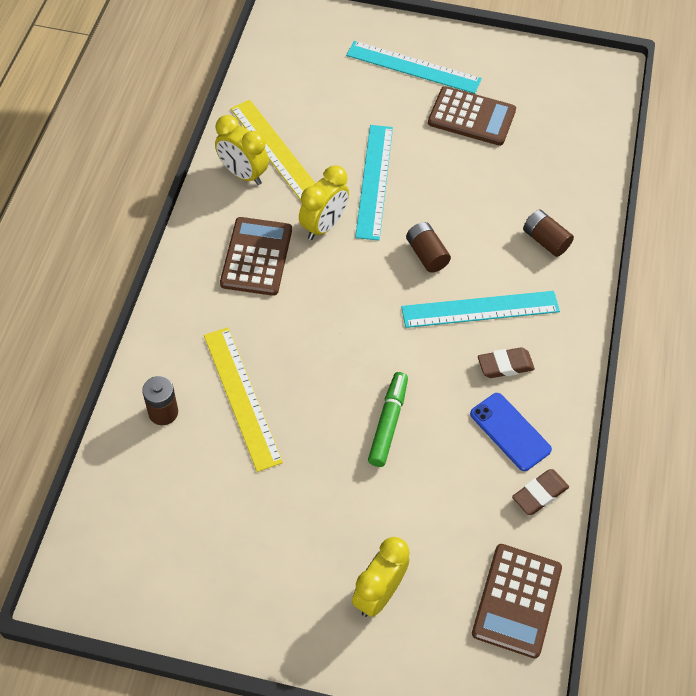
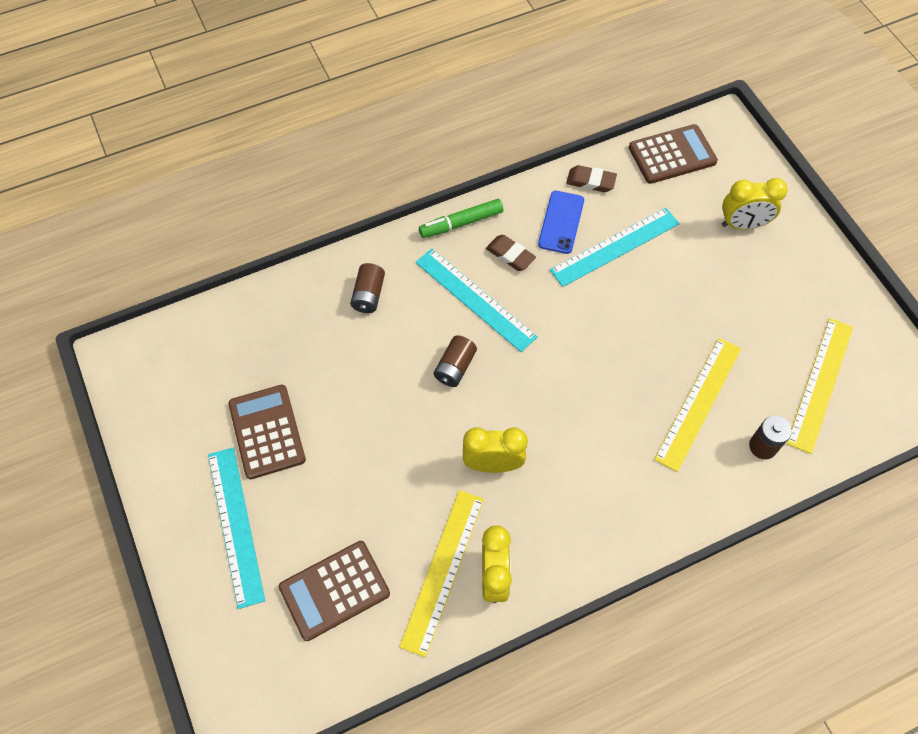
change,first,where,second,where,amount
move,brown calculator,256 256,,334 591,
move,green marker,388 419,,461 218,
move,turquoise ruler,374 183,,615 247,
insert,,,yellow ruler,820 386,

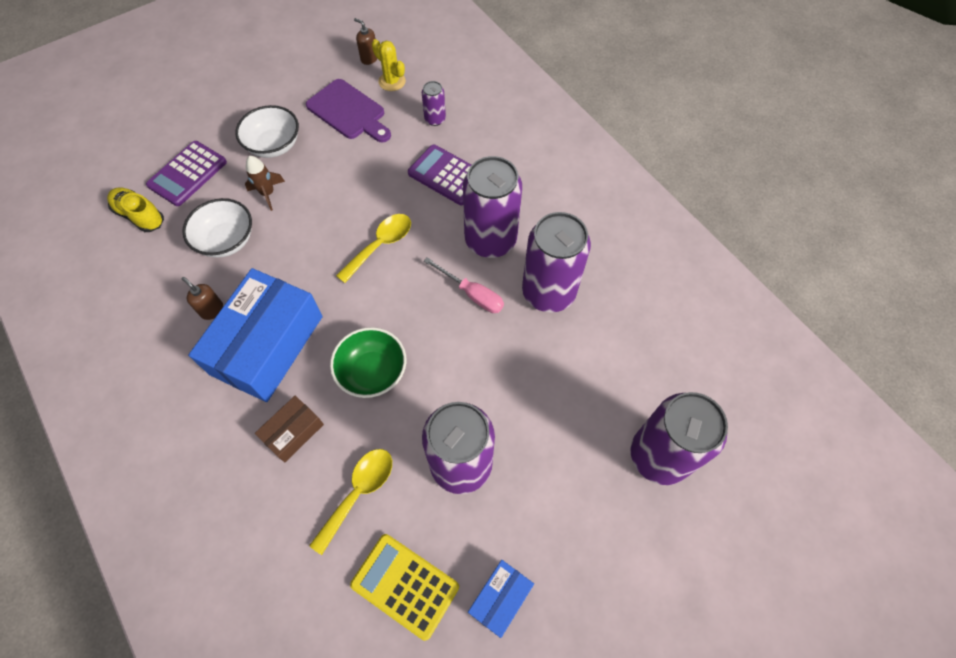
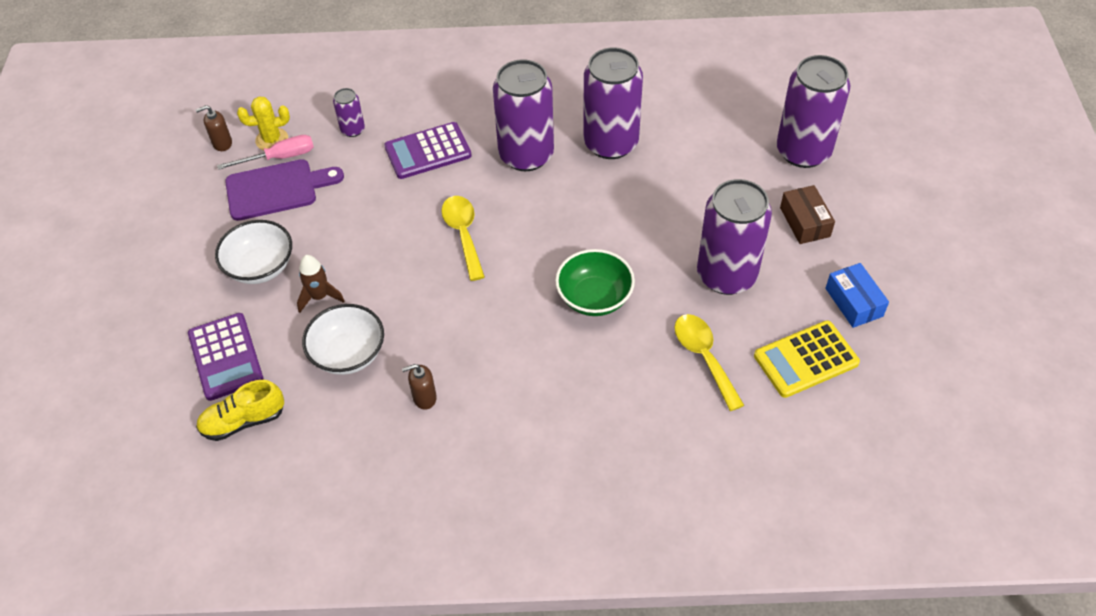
change,first,where,second,where,amount
move,pink screwdriver,464 285,,265 152,
move,brown box,289 429,,807 214,
delete,blue box,255 335,,,

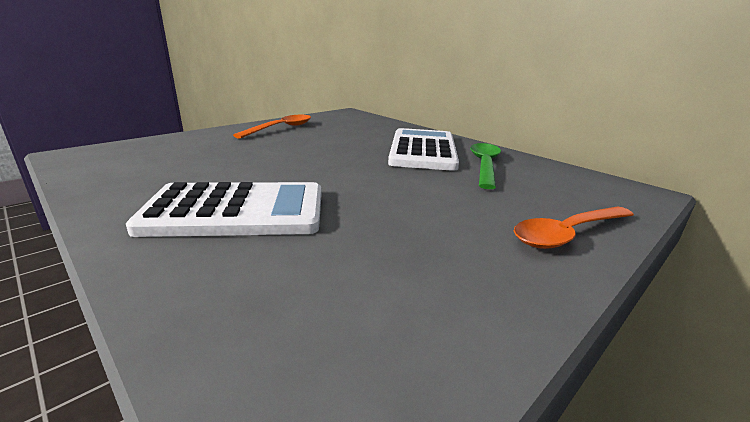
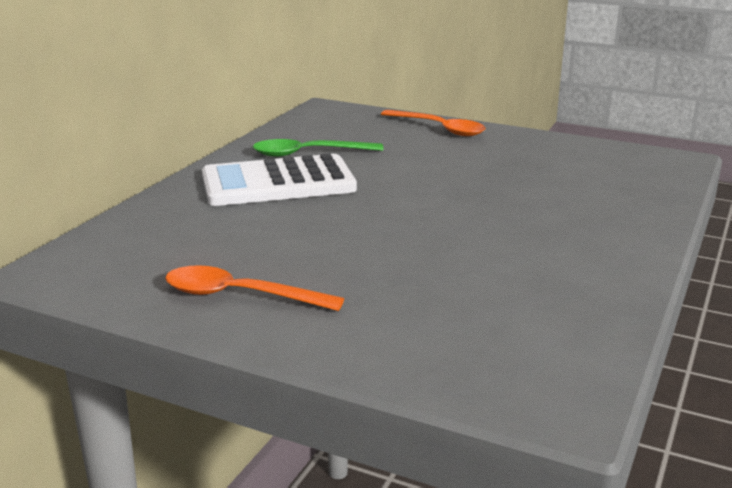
change,first,where,second,where,amount
delete,white calculator,223 209,,,

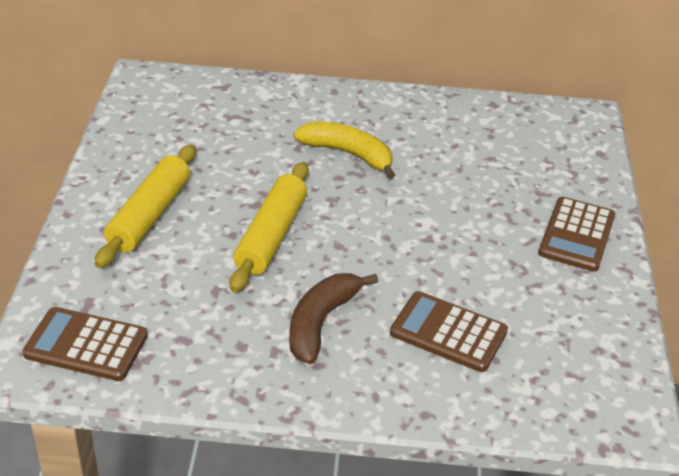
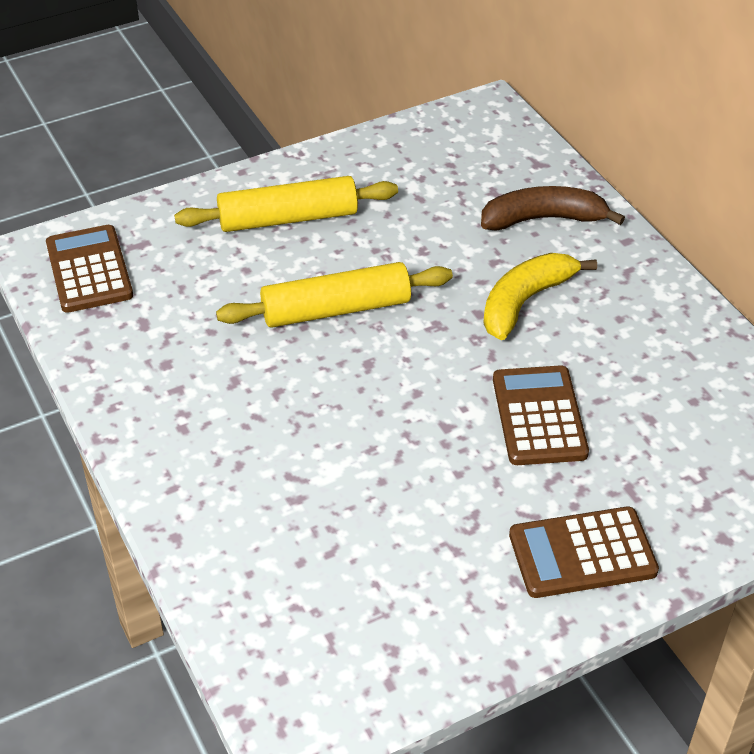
change,first,where,second,where,amount
move,brown banana,333 319,,553 208,
rotate,yellow banana,344 150,,540 296,135 degrees counterclockwise
move,brown calculator,449 331,,541 415,

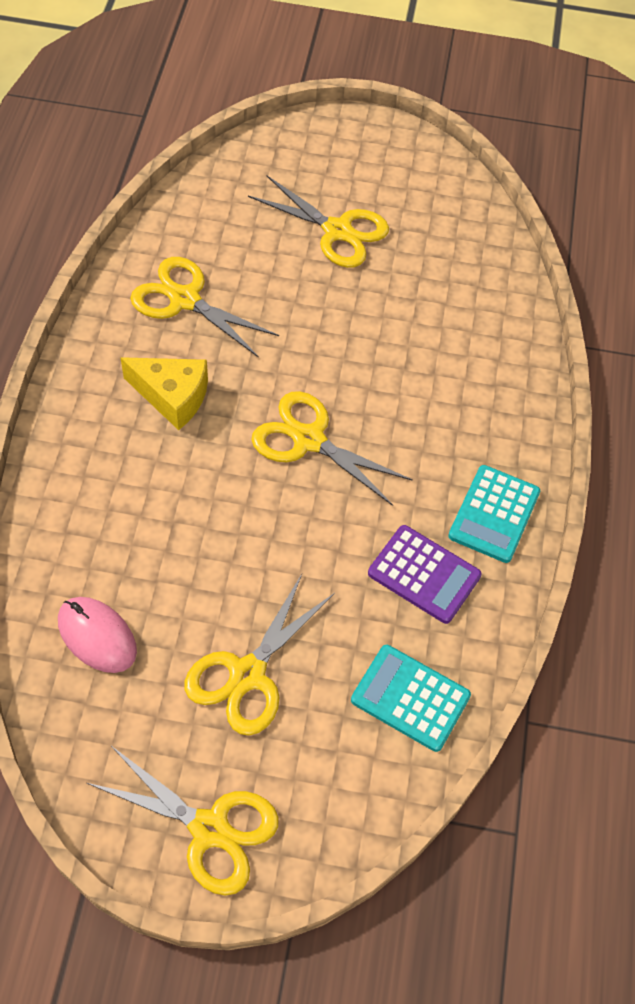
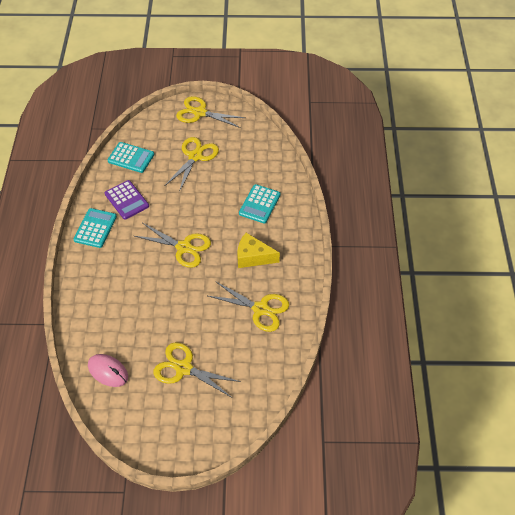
change,first,where,second,where,amount
move,pink mouse,97 635,,108 370,
rotate,purple calculator,425 574,,127 200,150 degrees counterclockwise
insert,,,turquoise calculator,260 203,

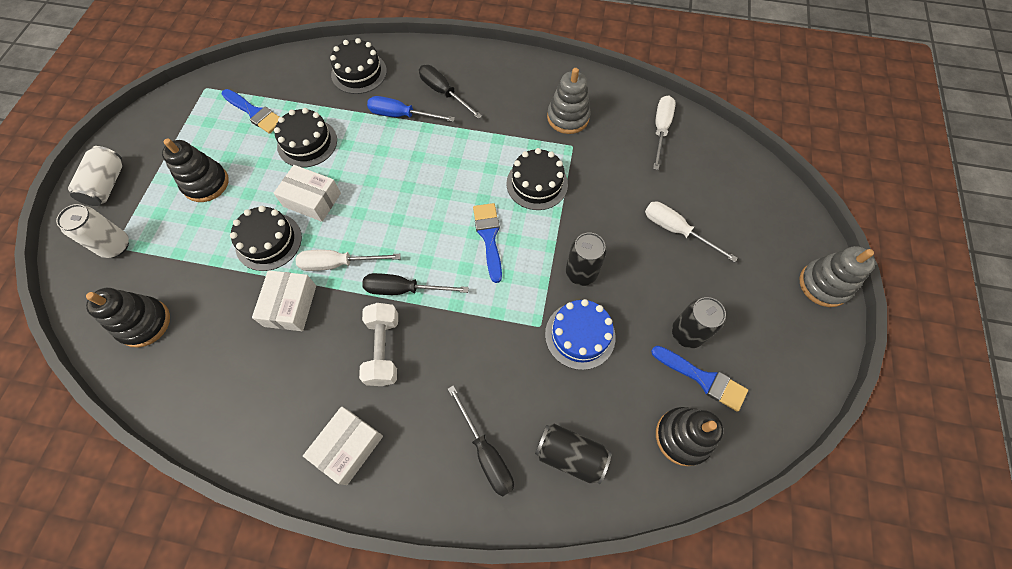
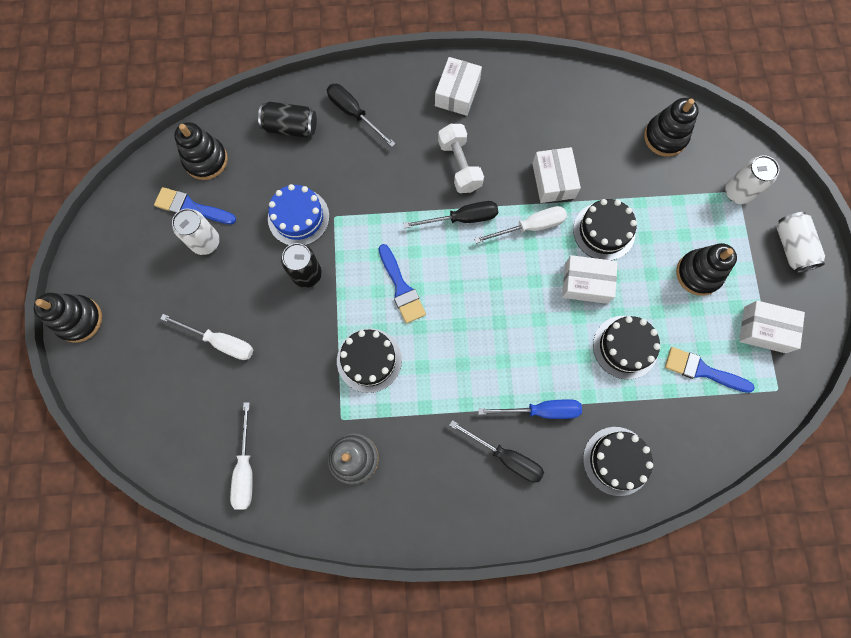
change,first,where,second,where,amount
recolor,grey stacking toy,837 276,black stacking toy,68 318,
recolor,black can,699 322,white can,196 232,
insert,,,white box,772 327,

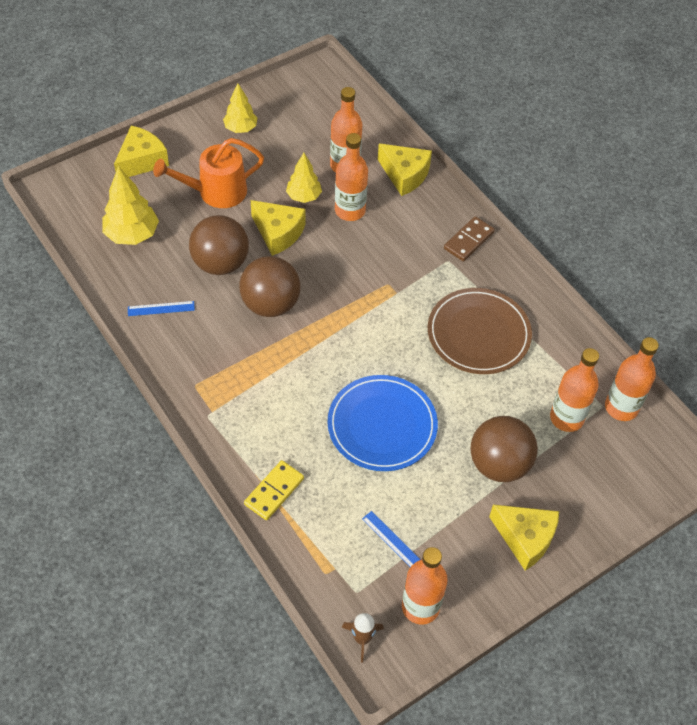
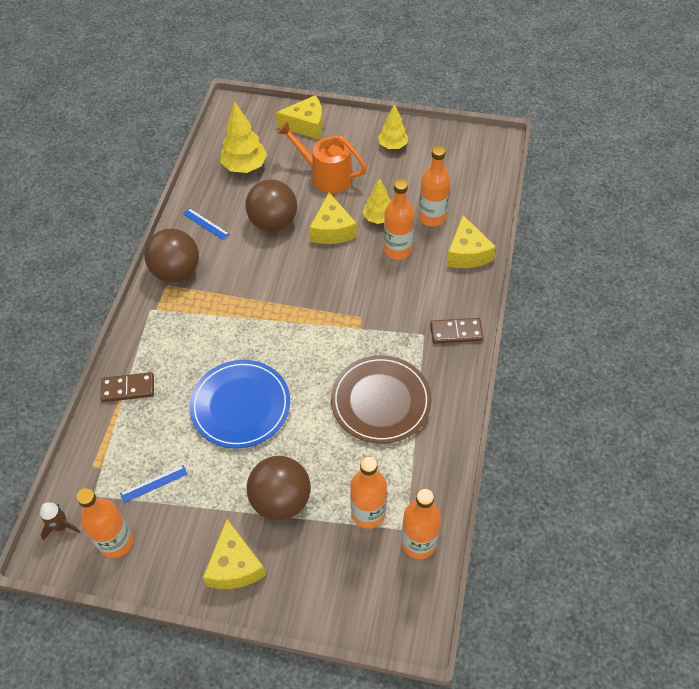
change,first,where,second,where,amount
recolor,yellow domino,274 490,brown domino,127 387,
rotate,blue ruler,391 539,,154 484,60 degrees clockwise
move,brown ball,270 286,,171 255,

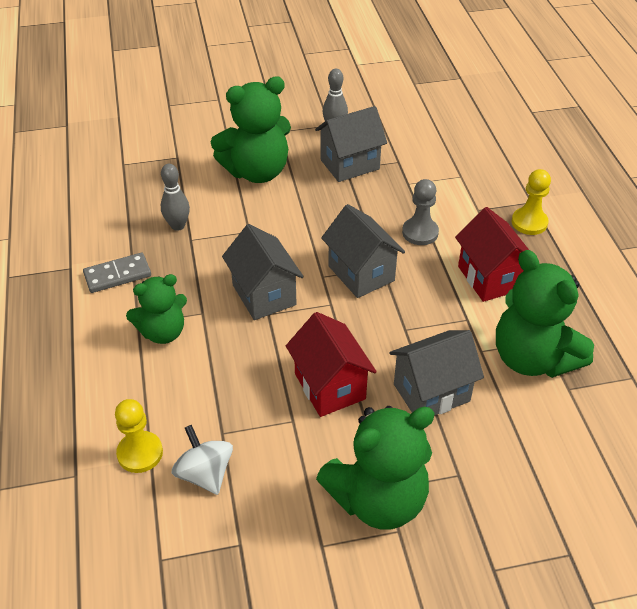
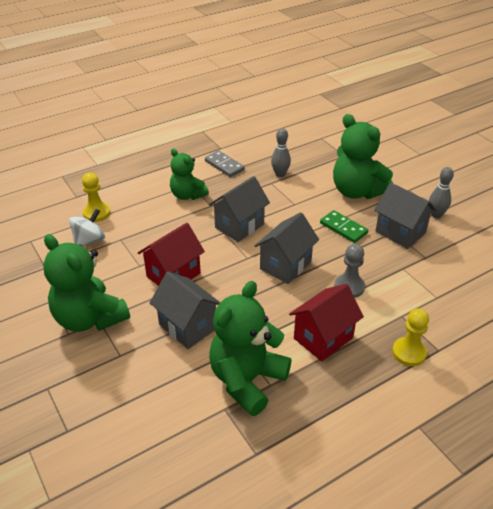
change,first,where,second,where,amount
insert,,,green domino,344 226,

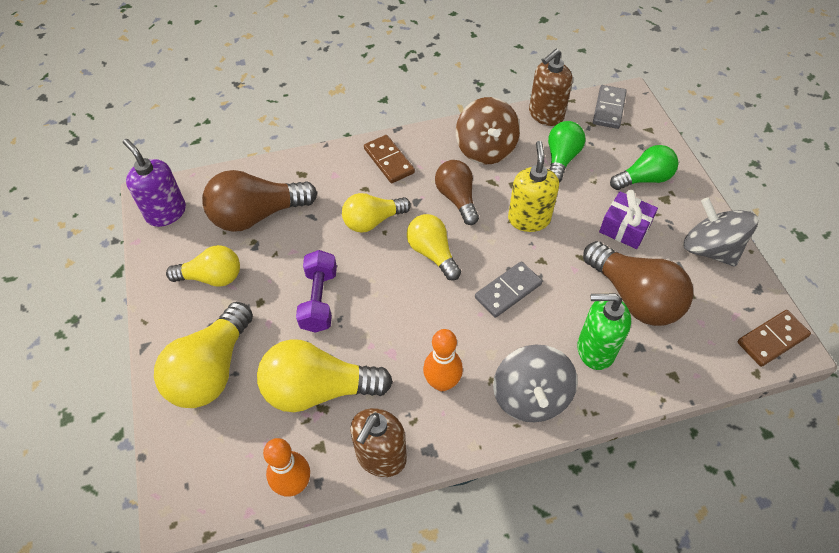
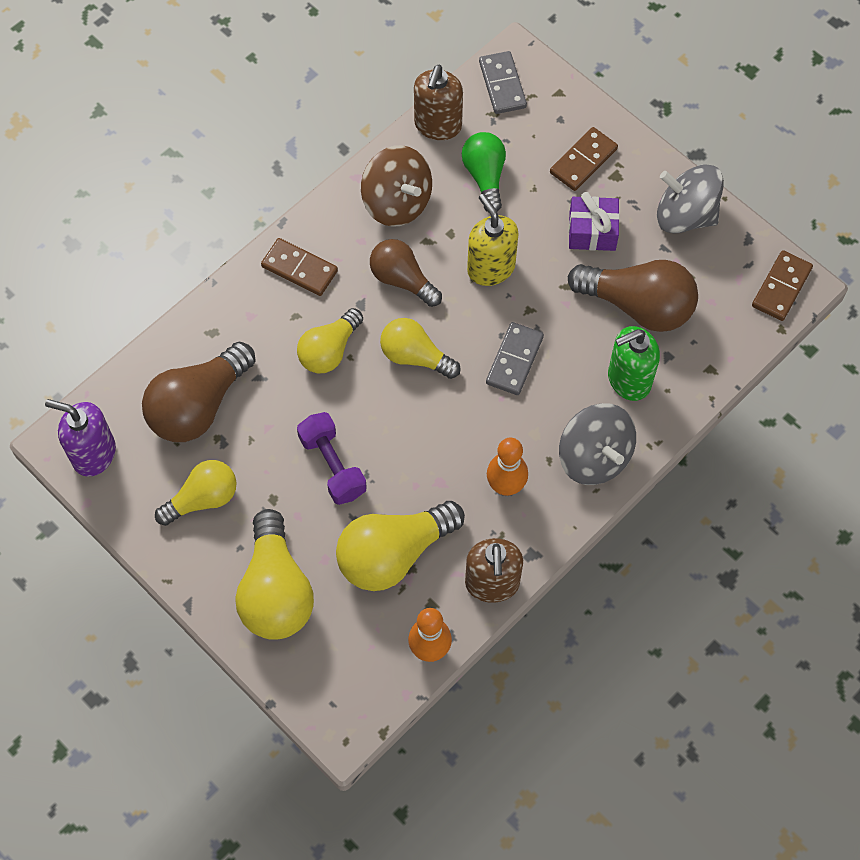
change,first,where,second,where,amount
replace,green light bulb,644 167,brown domino,584 159,

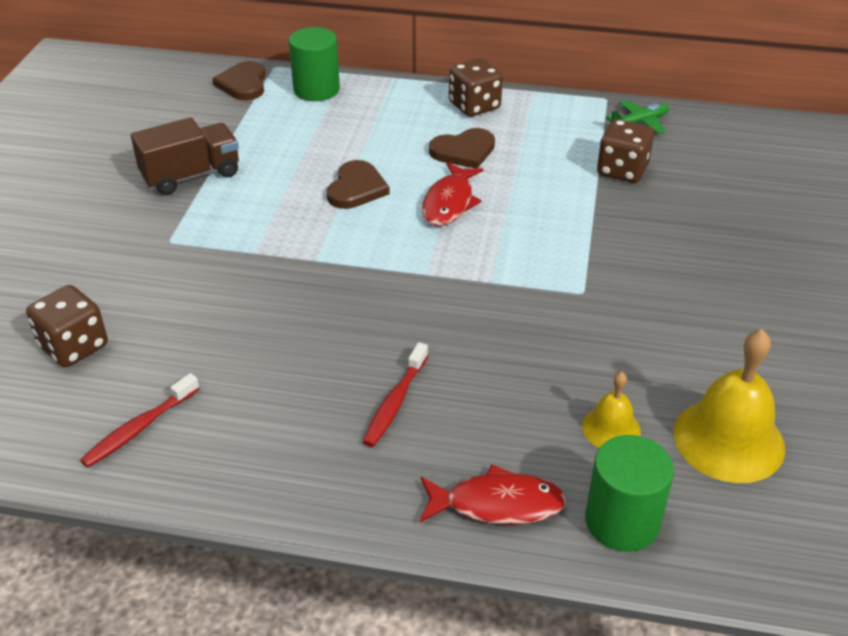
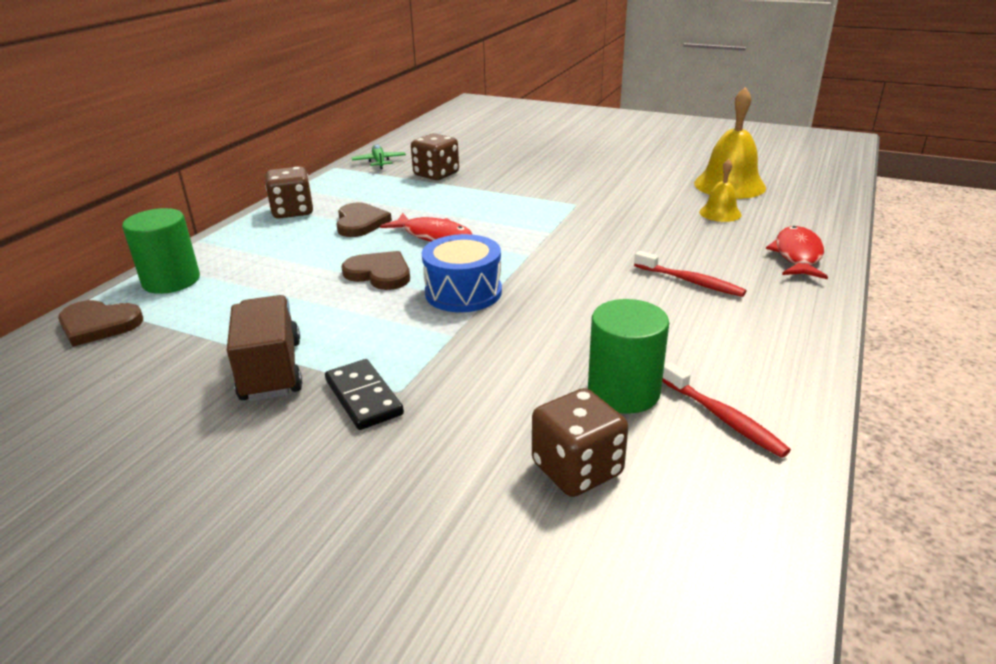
change,first,where,second,where,amount
insert,,,black domino,364 394,
insert,,,blue drum,462 273,
move,green cylinder,629 493,,628 356,

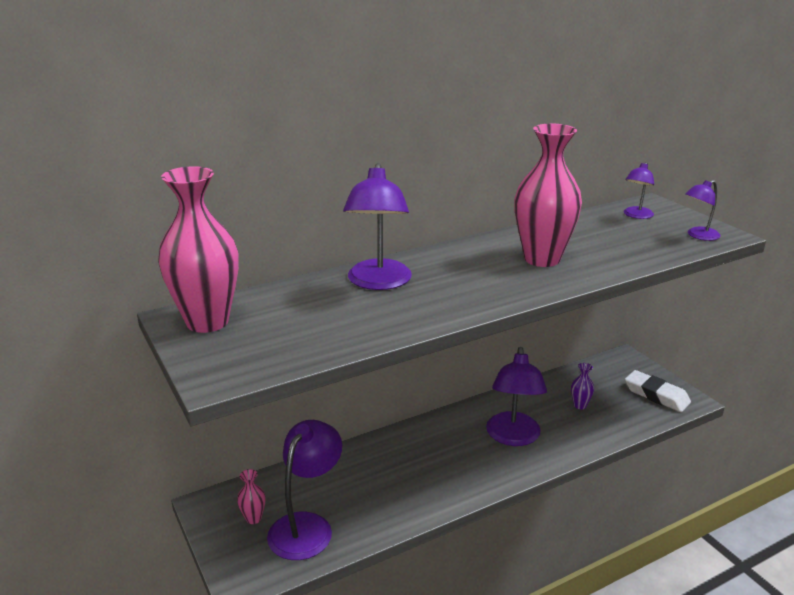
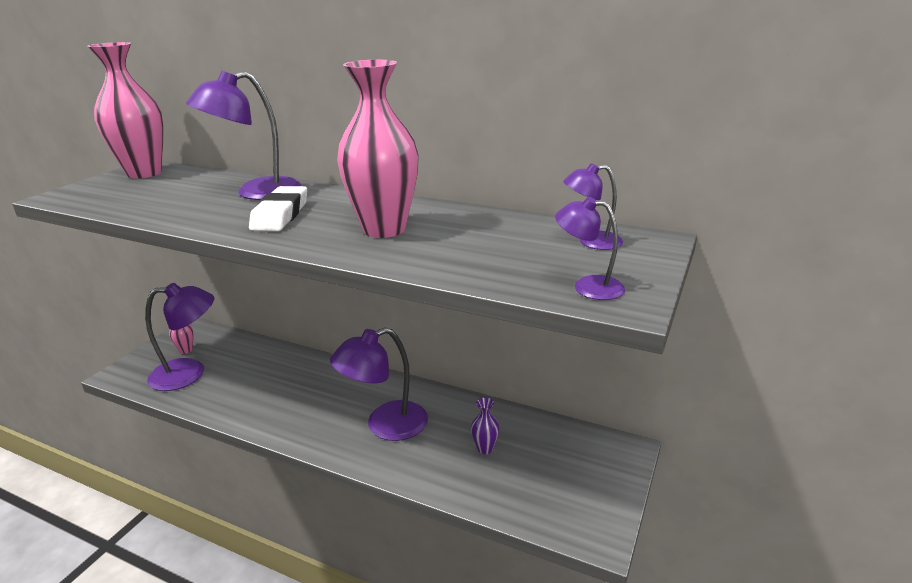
change,first,where,second,where,amount
move,white eraser,658 391,,278 208,

